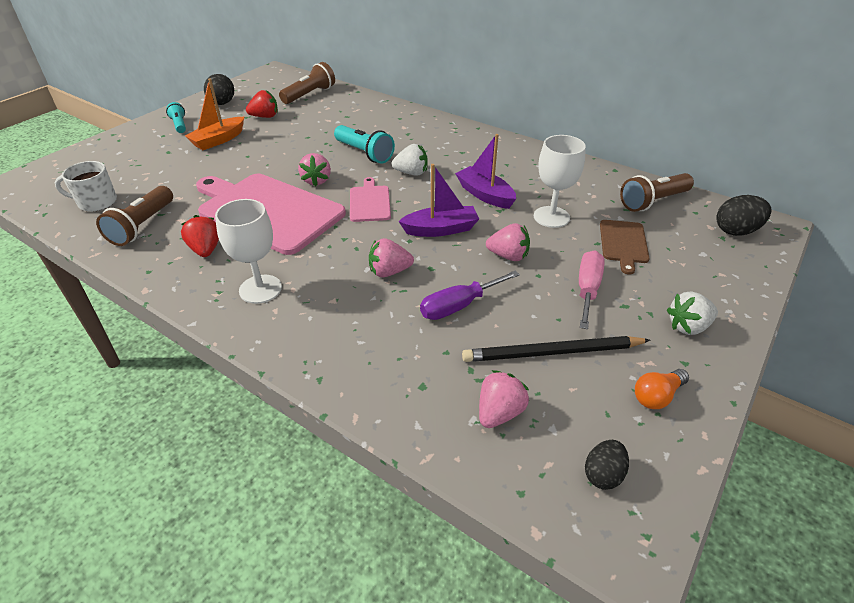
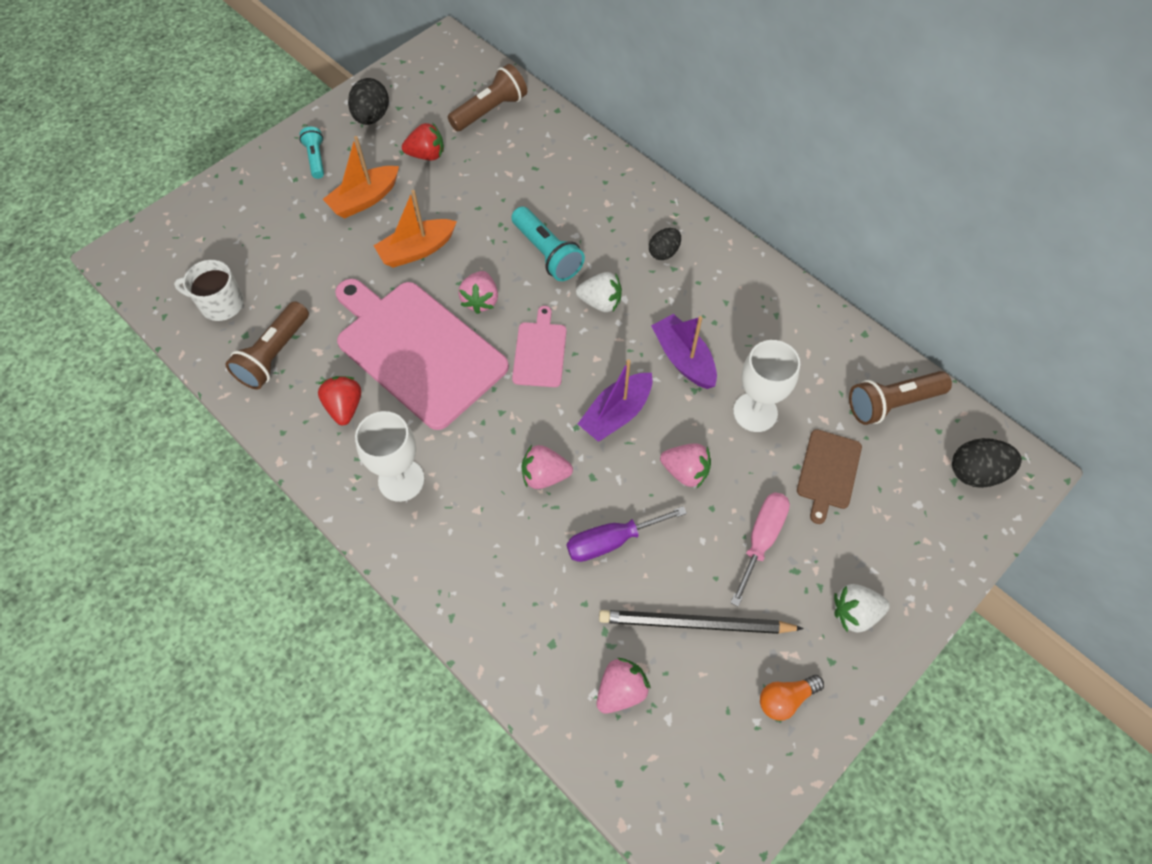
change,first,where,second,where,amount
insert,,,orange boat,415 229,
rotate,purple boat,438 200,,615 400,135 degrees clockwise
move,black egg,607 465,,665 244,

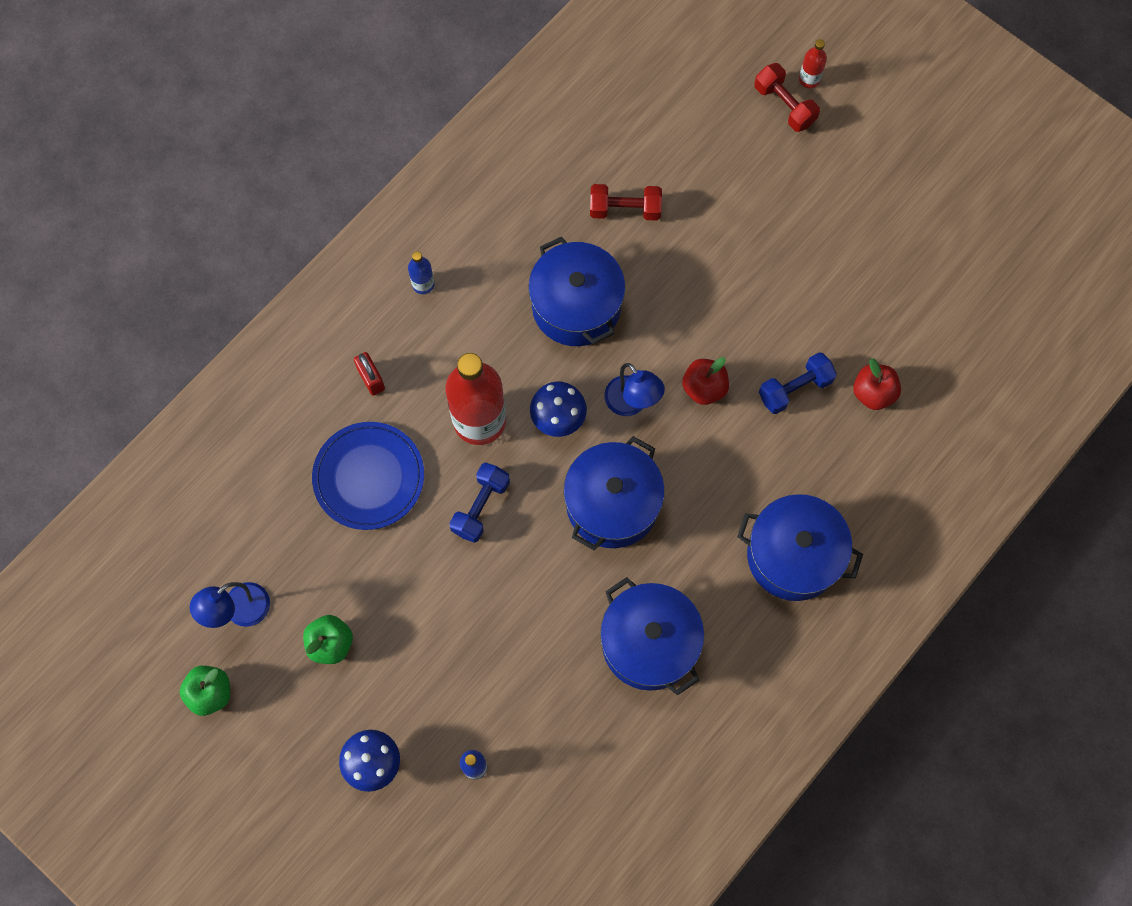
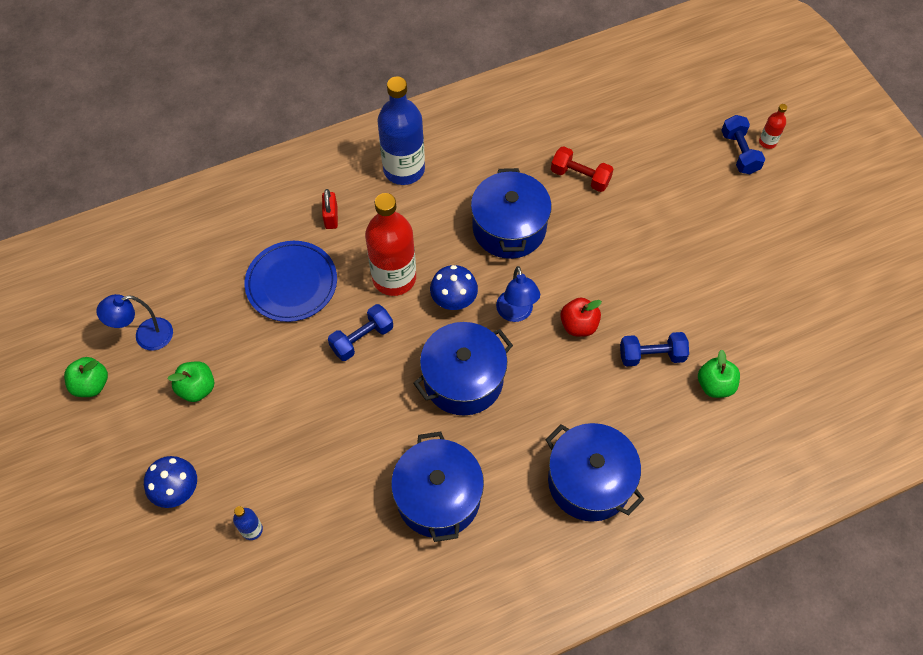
change,first,where,second,where,amount
resize,blue bottle,421 272,,401 130,x2.30
recolor,red apple,877 384,green apple,719 373,
recolor,red dumbbell,787 97,blue dumbbell,743 144,

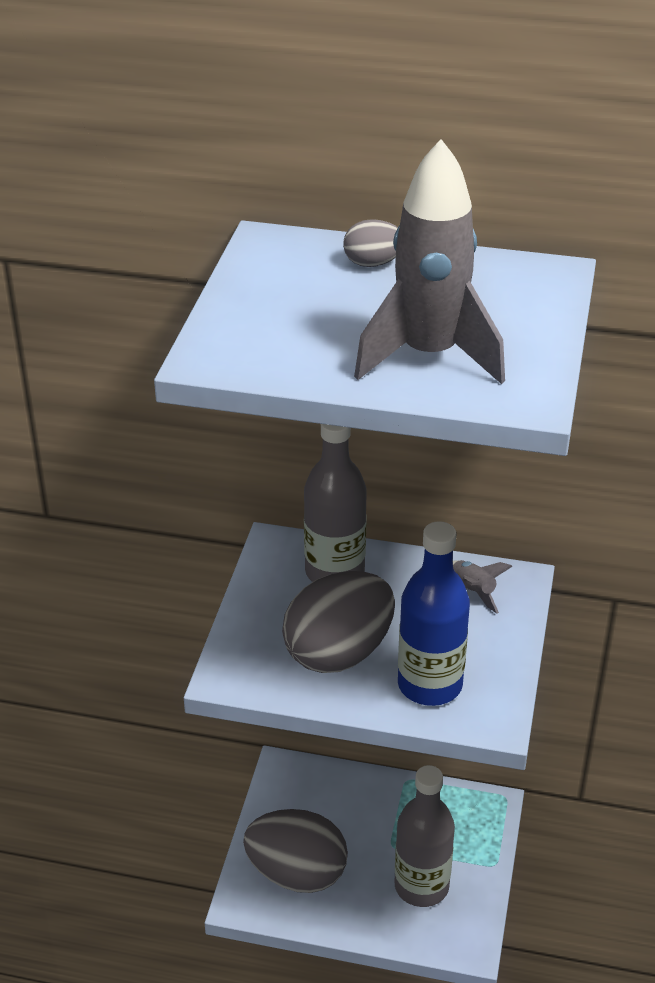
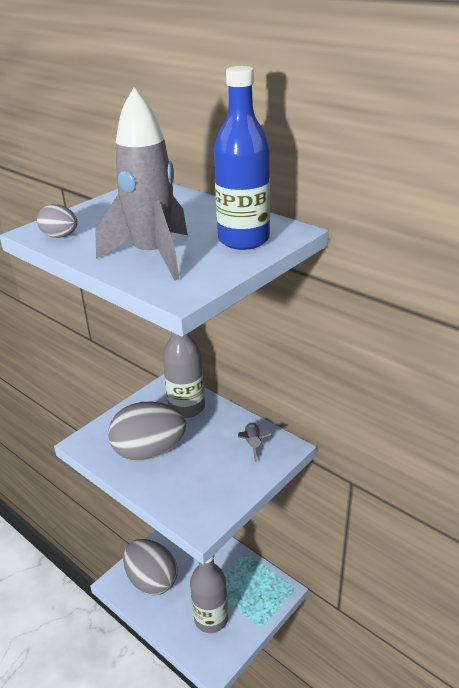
change,first,where,second,where,amount
move,grey egg,370 243,,57 221,
move,blue bottle,434 613,,242 158,

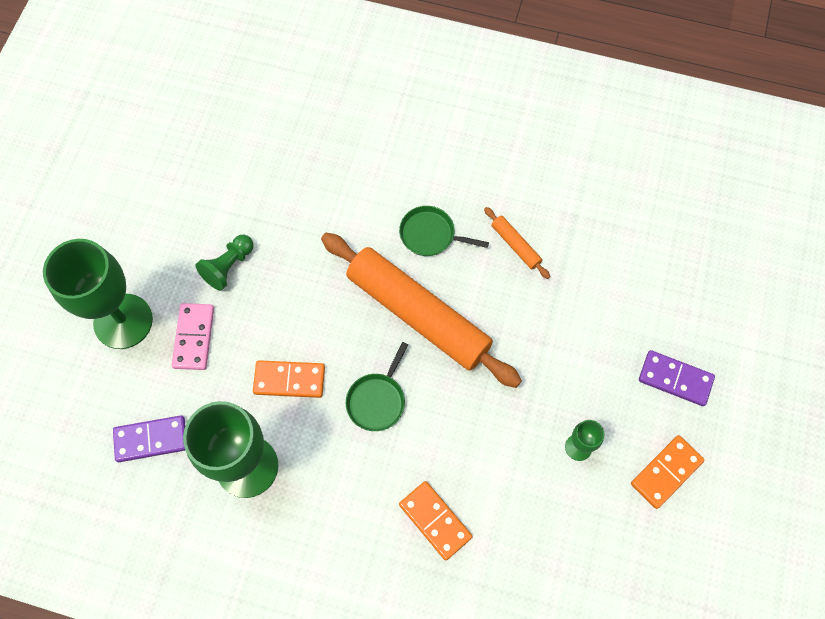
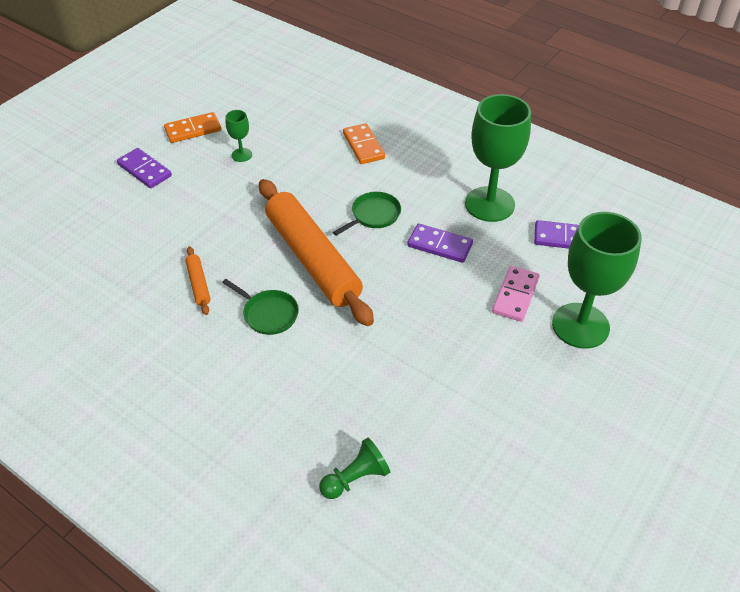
change,first,where,second,where,amount
move,green pawn,224 263,,354 468,
recolor,orange domino,289 379,purple domino,440 243,

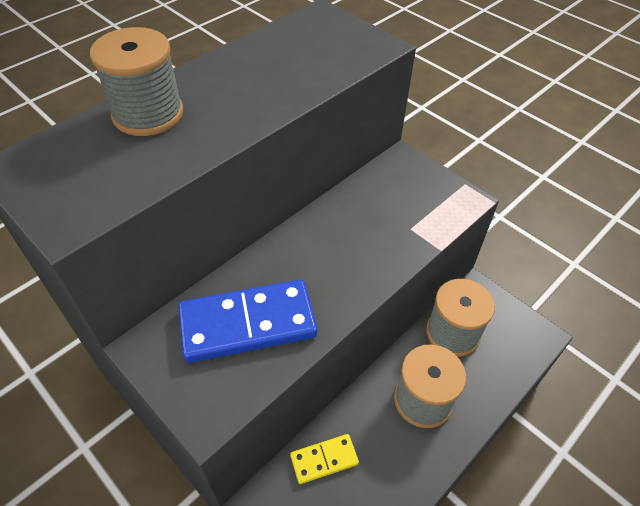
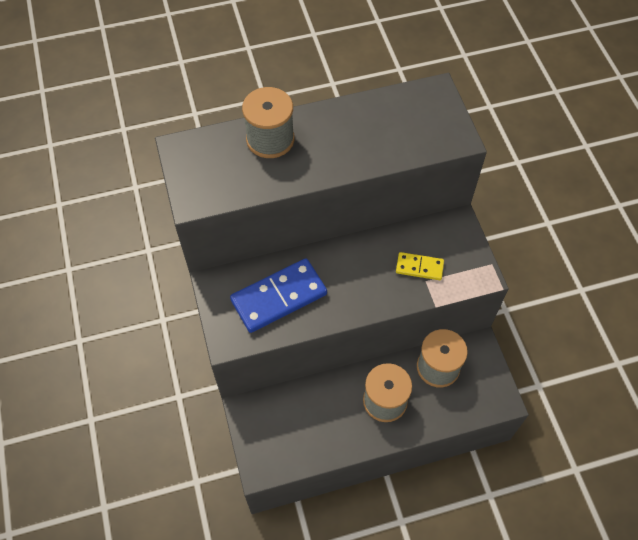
change,first,where,second,where,amount
rotate,blue domino,248 321,,278 295,45 degrees counterclockwise
move,yellow domino,324 459,,420 266,

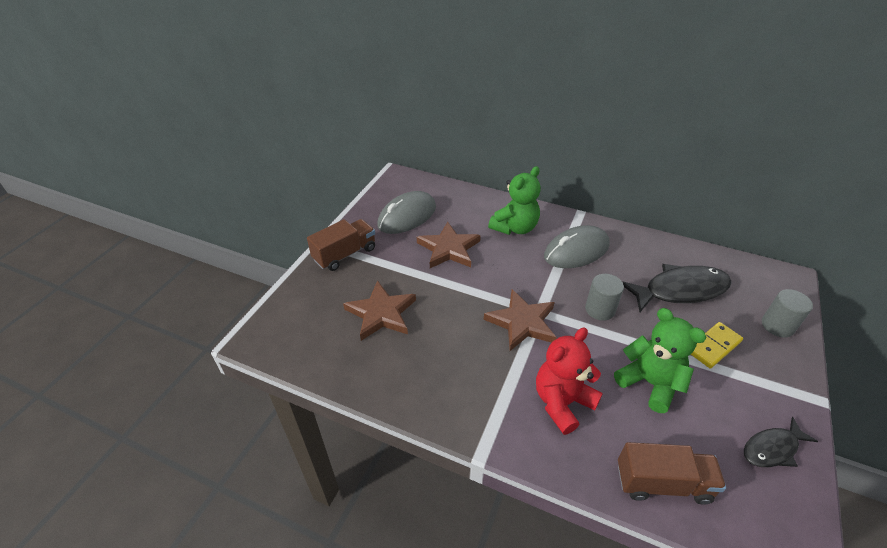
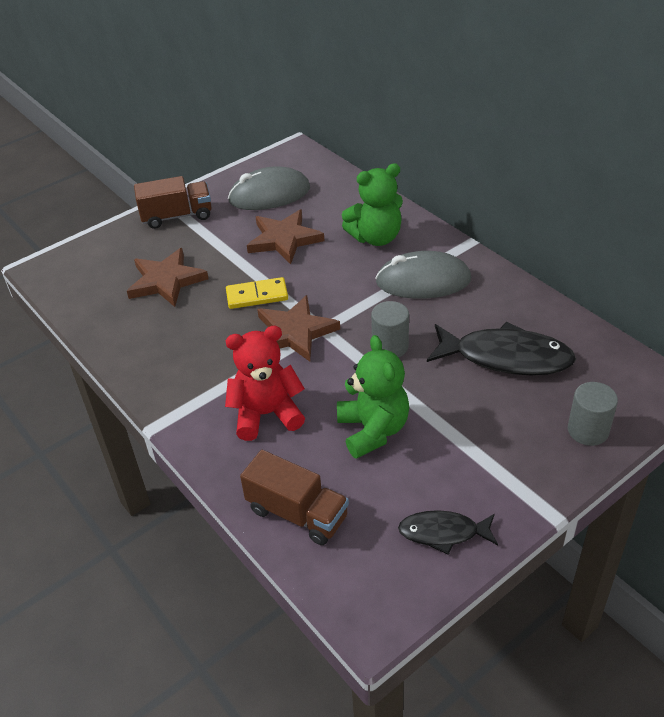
change,first,where,second,where,amount
move,yellow domino,717 345,,257 293,

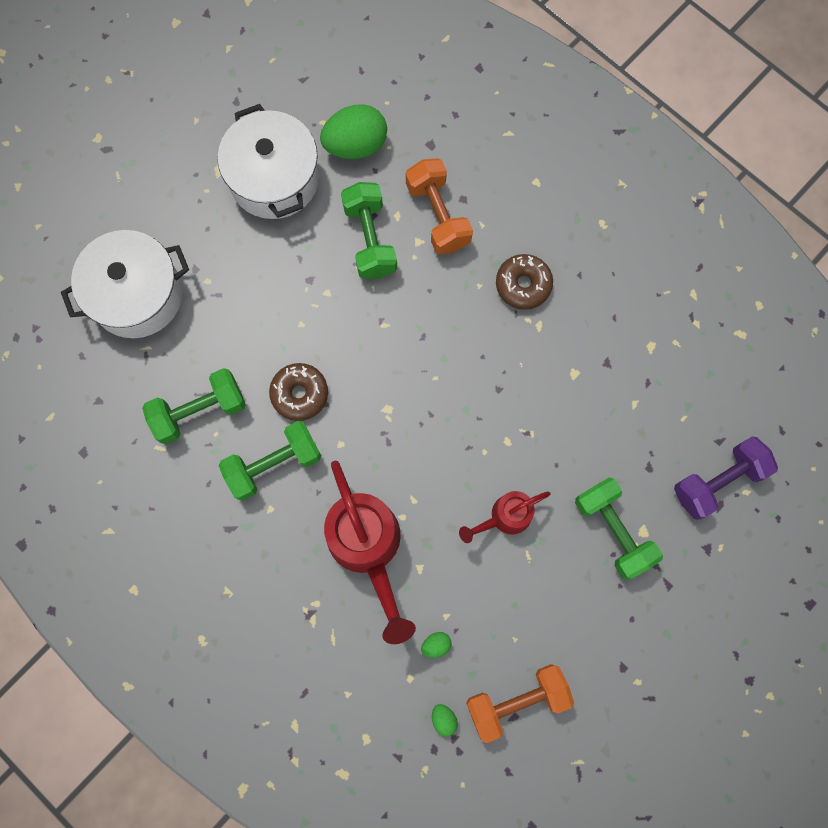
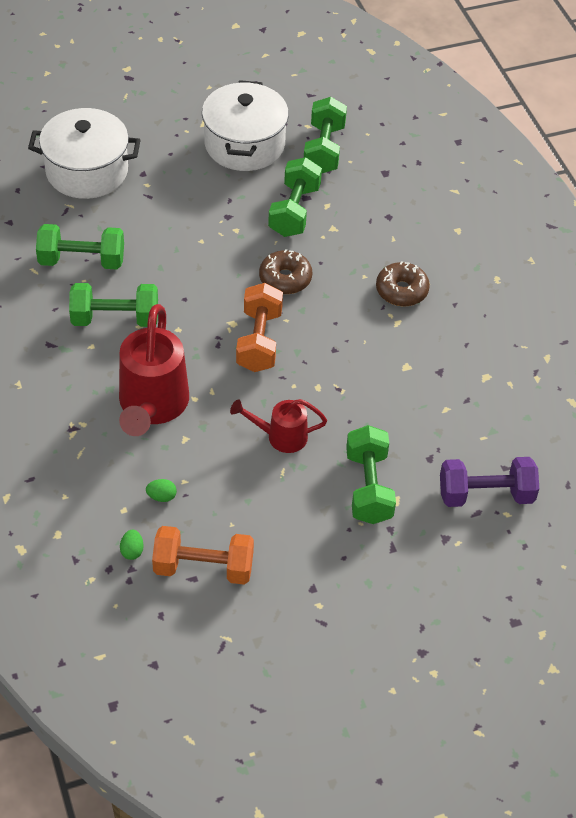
change,first,where,second,where,amount
move,orange dumbbell,439 206,,259 327,
move,brown donut,298 392,,285 271,
replace,green egg,353 131,green dumbbell,325 135,

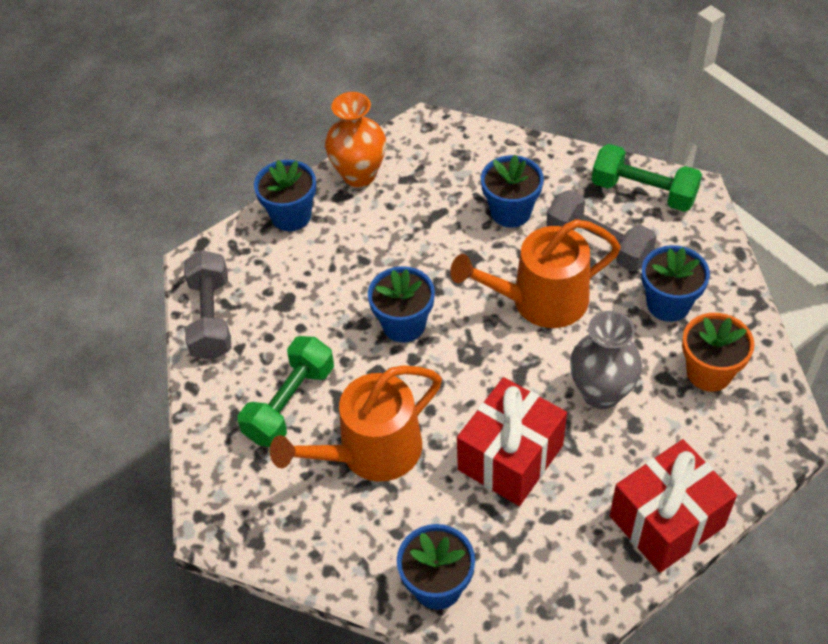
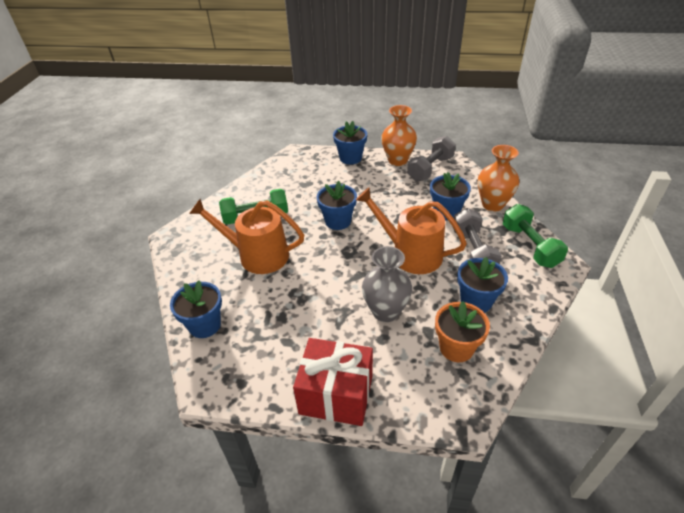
change,first,where,second,where,amount
move,grey dumbbell,208 305,,431 159,
insert,,,orange vase,498 178,
delete,red gift,512 441,,,

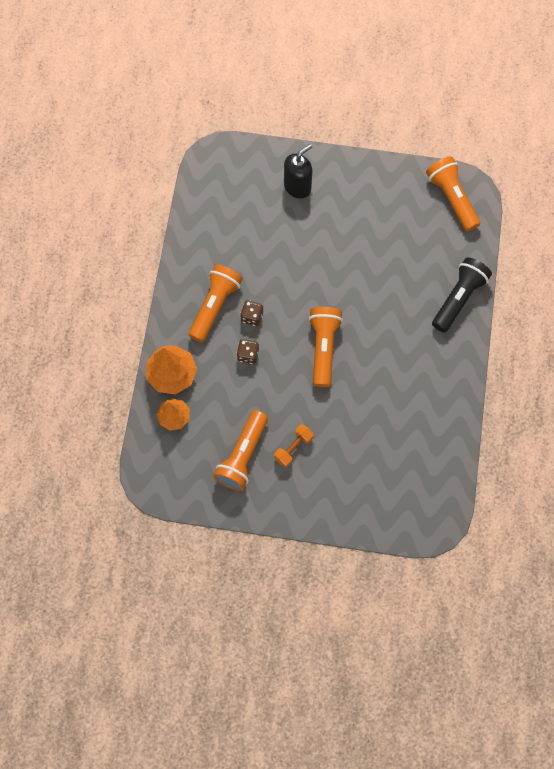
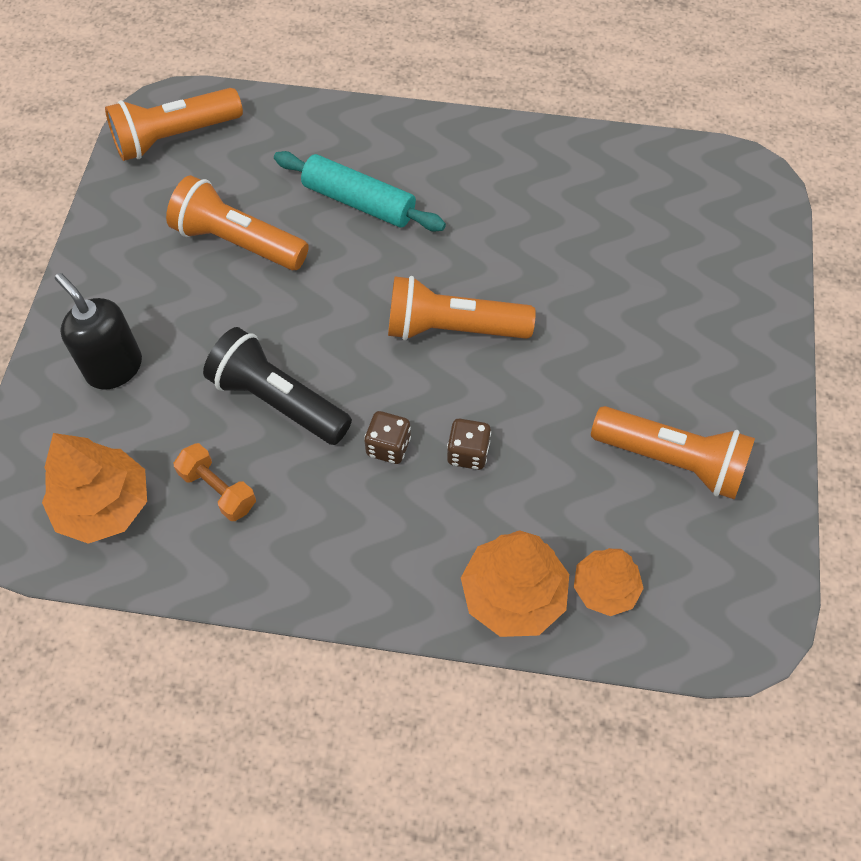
change,first,where,second,where,amount
insert,,,orange tree,94 488,
move,orange flashlight,216 303,,237 222,
move,orange dumbbell,294 445,,214 482,
move,black flashlight,462 295,,277 386,
insert,,,turquoise rolling pin,360 191,

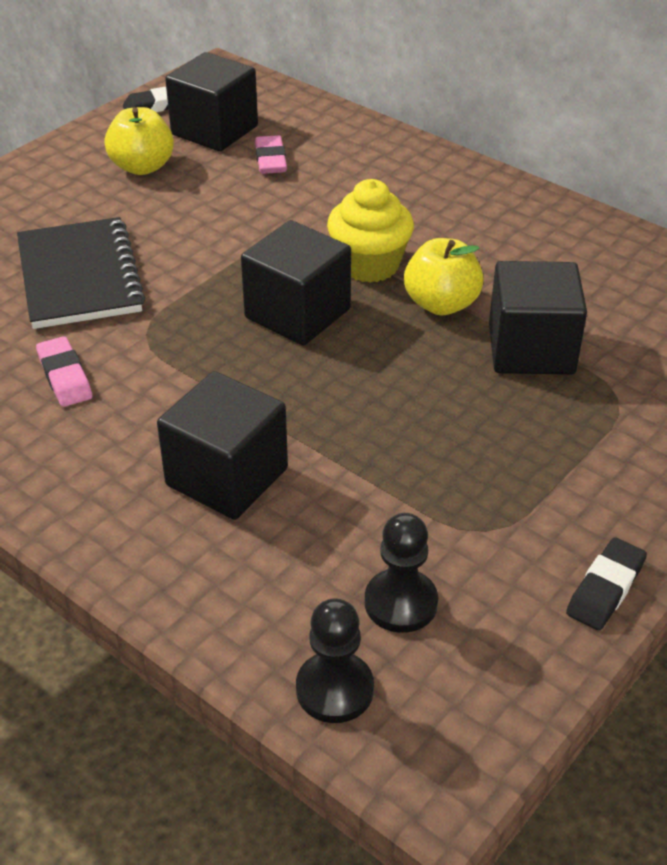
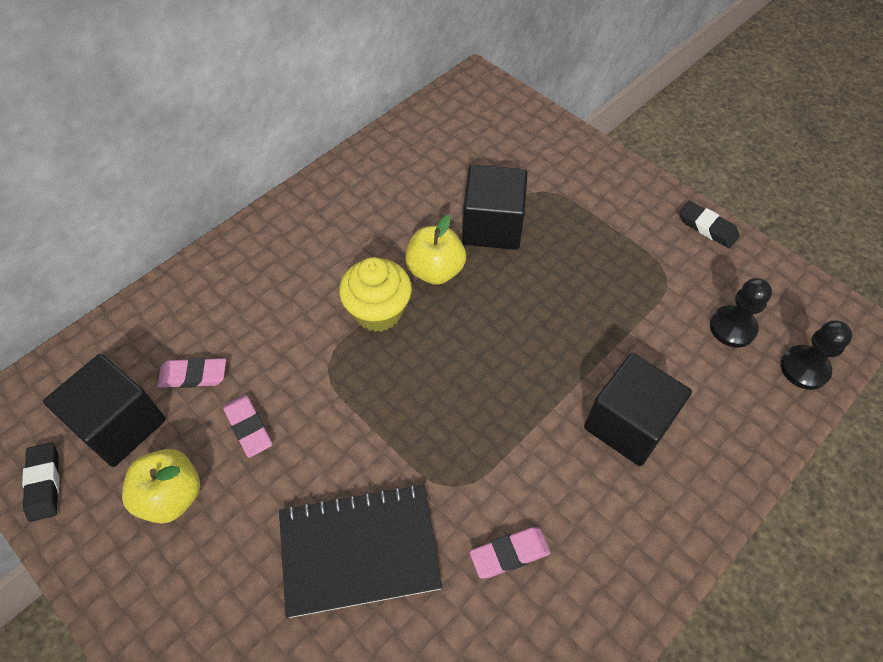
change,first,where,second,where,amount
insert,,,pink eraser,248 426,
delete,black cube,296 283,,,

